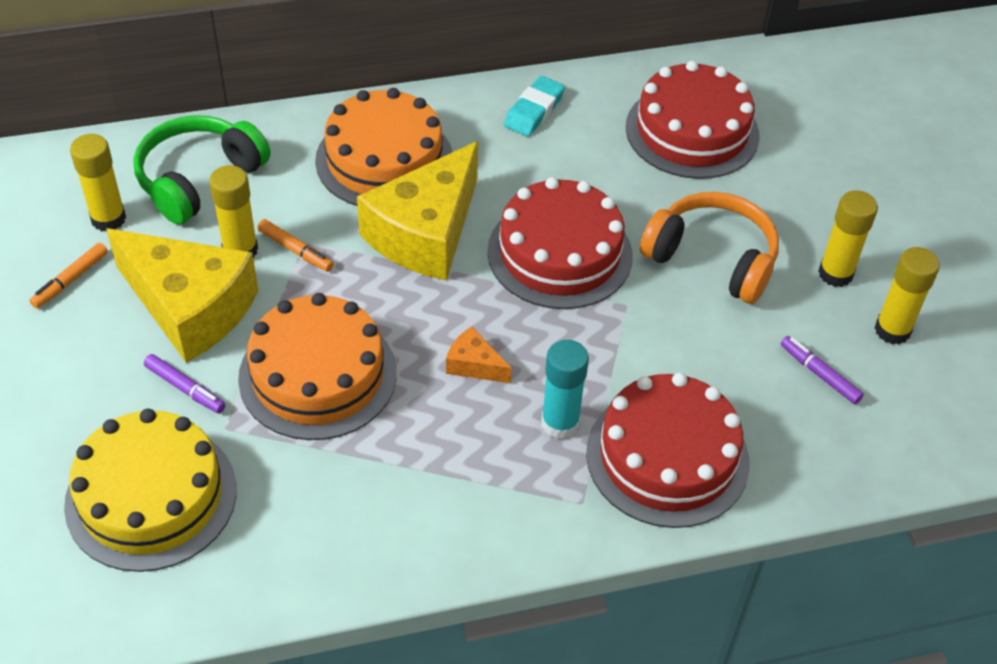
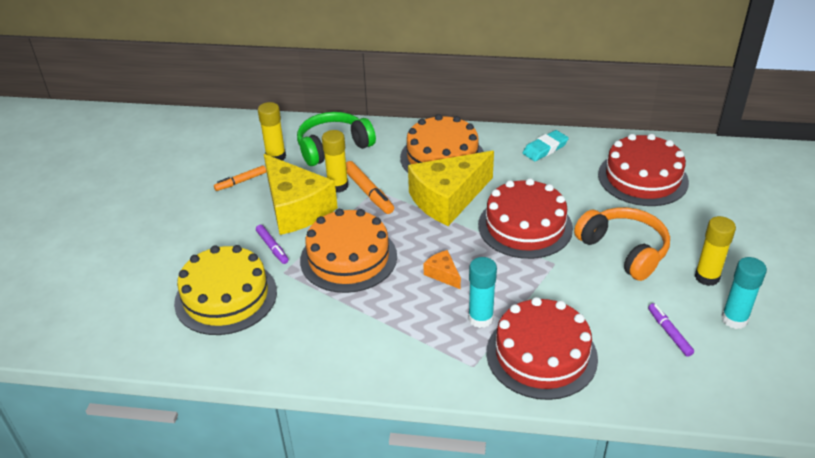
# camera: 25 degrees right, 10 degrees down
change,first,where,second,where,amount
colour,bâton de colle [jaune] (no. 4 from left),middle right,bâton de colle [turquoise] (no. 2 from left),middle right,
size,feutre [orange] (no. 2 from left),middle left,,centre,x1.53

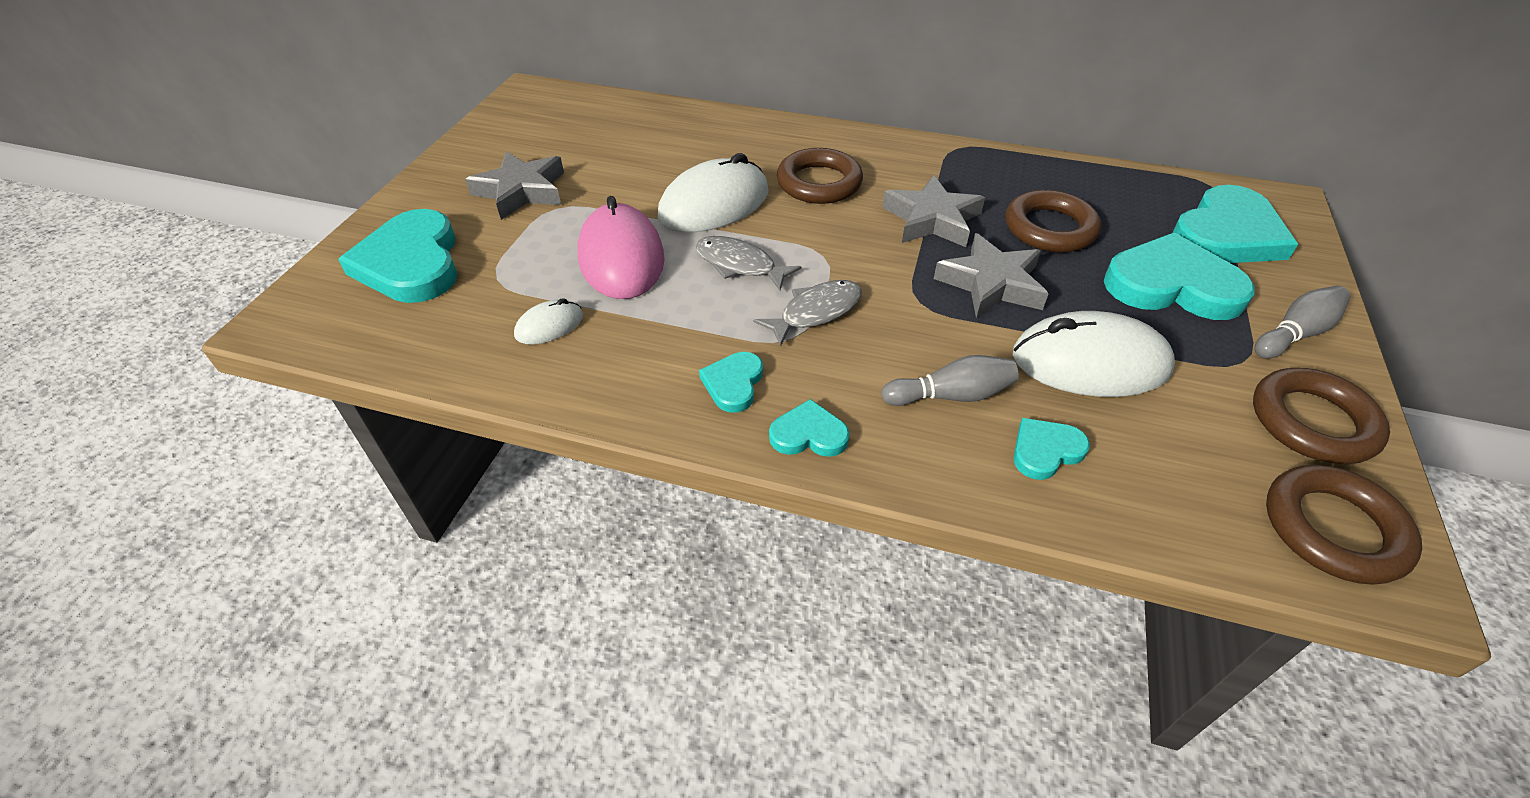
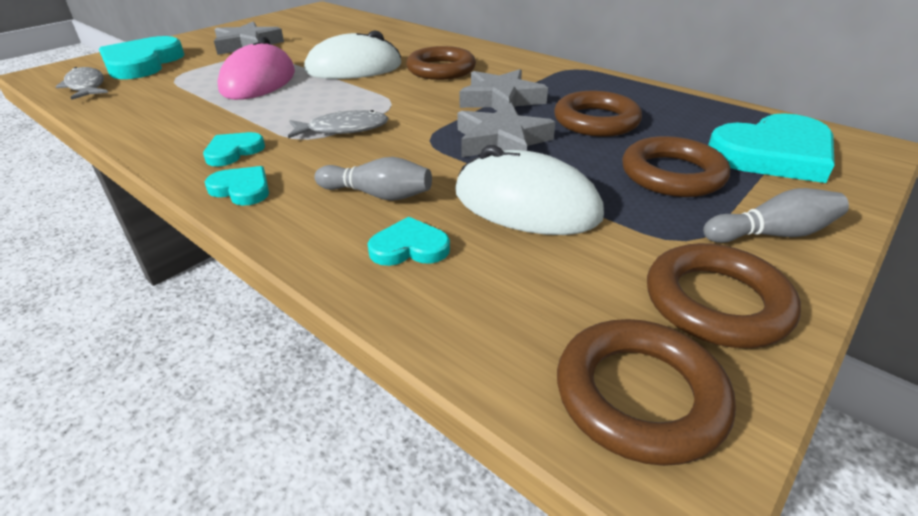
# camera: 25 degrees right, 10 degrees down
change,first,where,second,where,amount
missing,souris [blanc] (no. 1 from left),centre,,,
relocated,poisson [gris] (no. 1 from left),top centre,,top left,
exchanged,cœur [turquoise] (no. 5 from left),middle right,anneau [marron] (no. 4 from left),top right,

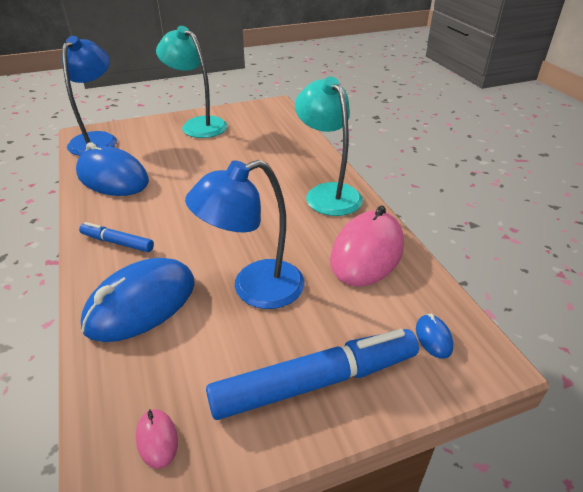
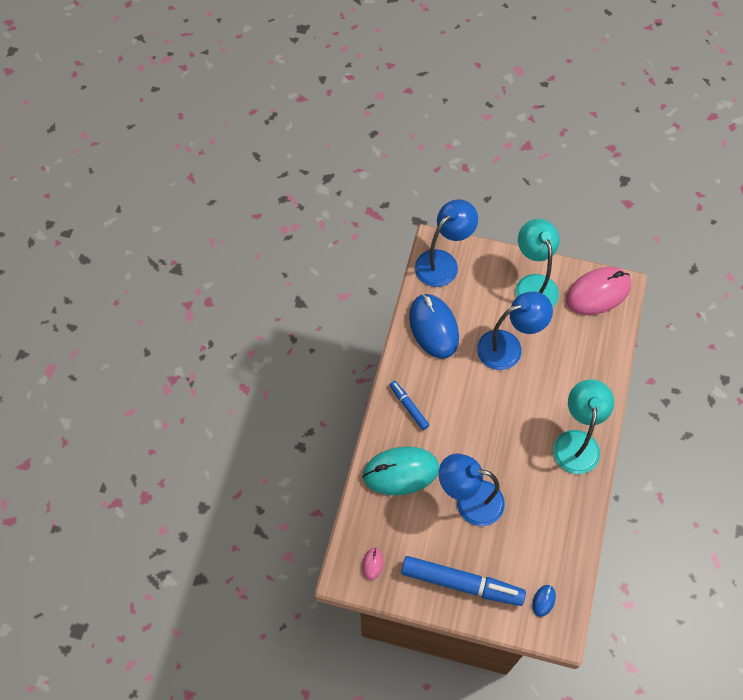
# camera: 35 degrees right, 25 degrees up
change,first,where,second,where,amount
appeared,,,lampe [bleu] (no. 3 from left),middle right,
relocated,souris [rose] (no. 2 from left),centre,,middle right,
colour,souris [bleu] (no. 2 from left),middle left,souris [turquoise],bottom centre,

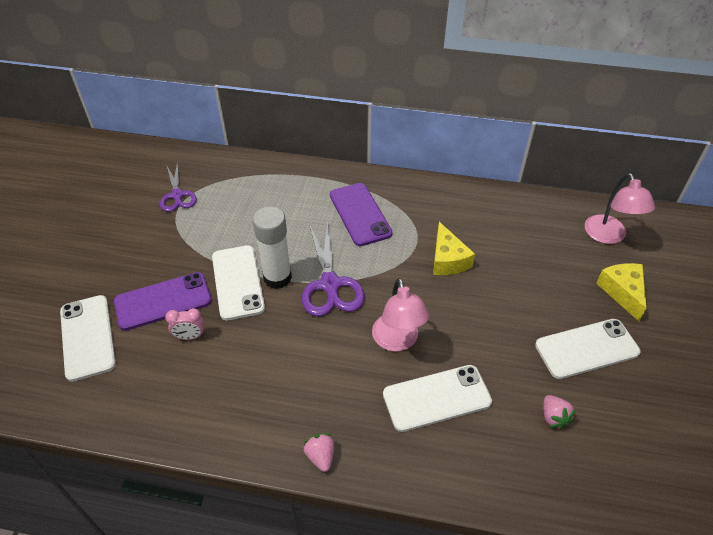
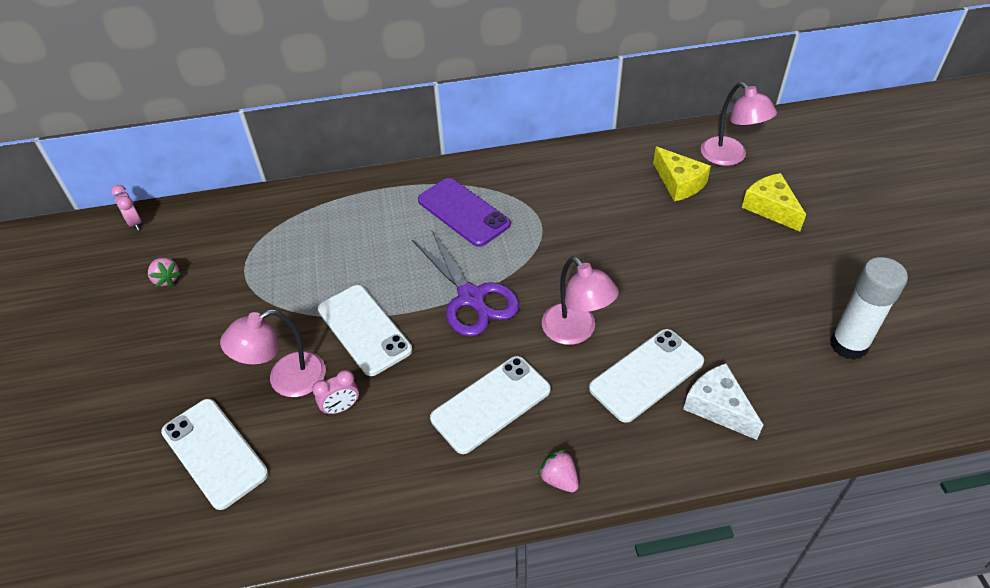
# camera: 20 degrees left, 0 degrees up
change,first,where,second,where,amount
missing,ciseaux [violet] (no. 1 from left),middle left,,,
appeared,,,réveil [rose] (no. 1 from left),middle left,
appeared,,,fromage [blanc],bottom right,
relocated,bâton de colle [blanc],centre,,middle right,
relocated,fromage [jaune] (no. 1 from left),centre,,top right,
relocated,téléphone [blanc] (no. 4 from left in the first image),middle right,téléphone [blanc] (no. 3 from left),bottom centre,
relocated,fraise [rose] (no. 2 from left in the first image),bottom right,fraise [rose] (no. 1 from left),middle left,
exchanged,téléphone [violet] (no. 1 from left),middle left,lampe [rose] (no. 1 from left),middle left,

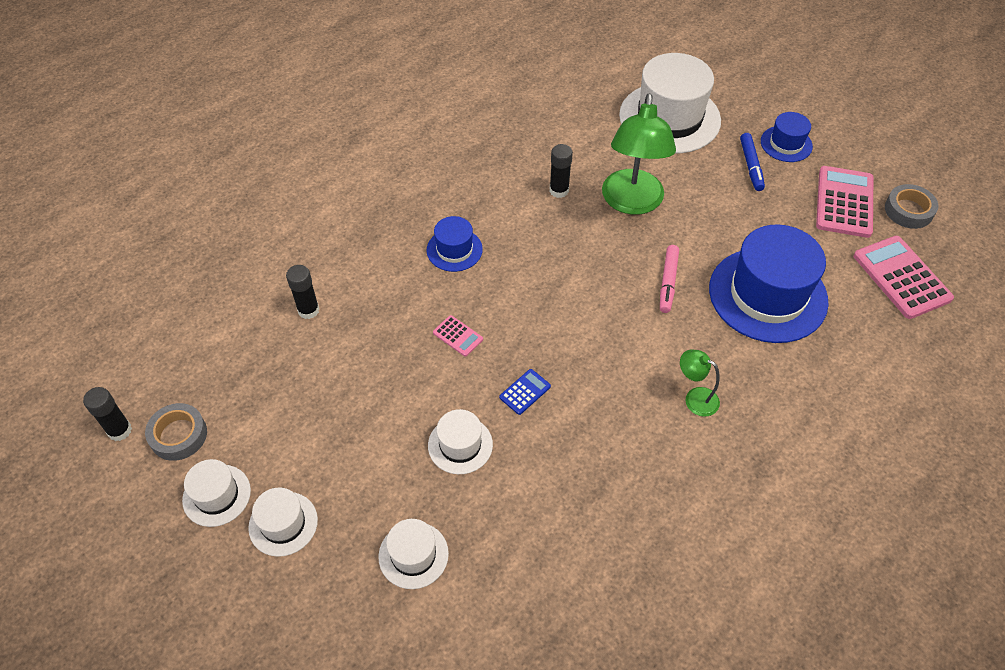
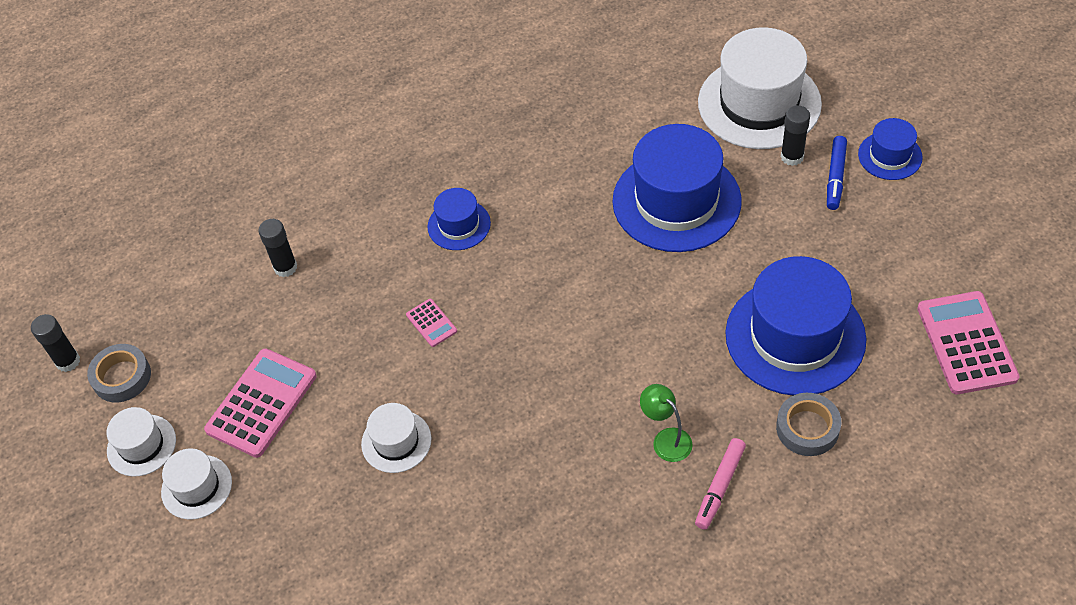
# camera: 20 degrees right, 0 degrees up
change,first,where,second,where,amount
missing,chapeau [blanc] (no. 3 from left),bottom centre,,,
missing,calculatrice [bleu],centre,,,
relocated,bâton de colle [noir] (no. 3 from left),top centre,,top right,
relocated,feutre [rose],centre,,bottom right,
relocated,calculatrice [rose] (no. 2 from left in the first image),top right,calculatrice [rose] (no. 1 from left),middle left,
relocated,ruban adhésif [gris] (no. 2 from left),top right,,bottom right,
exchanged,lampe [vert] (no. 1 from left),top centre,chapeau [bleu] (no. 2 from left),top centre,

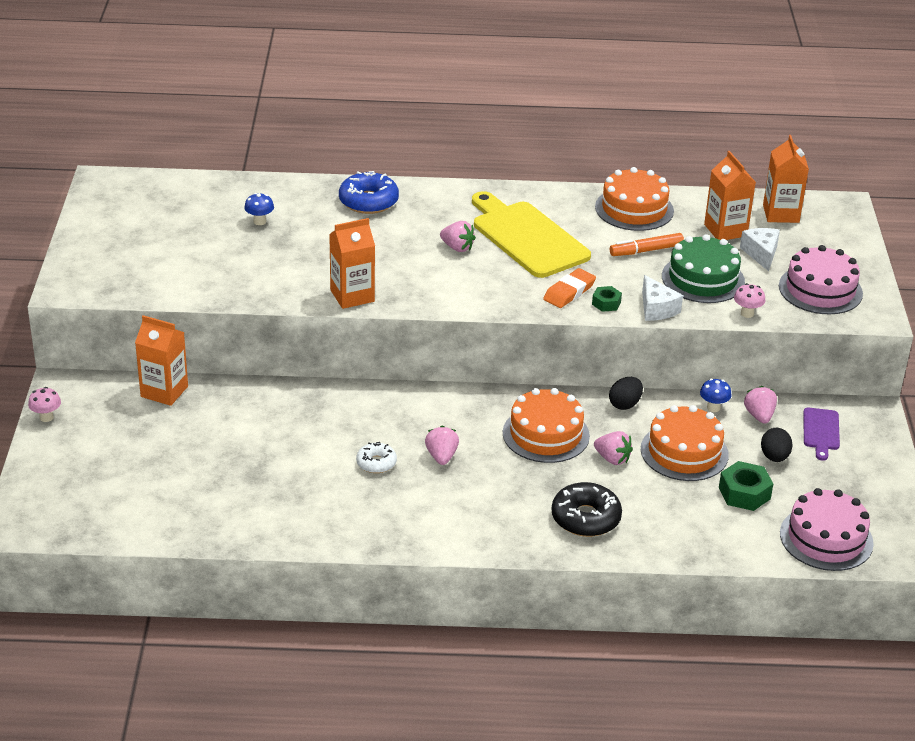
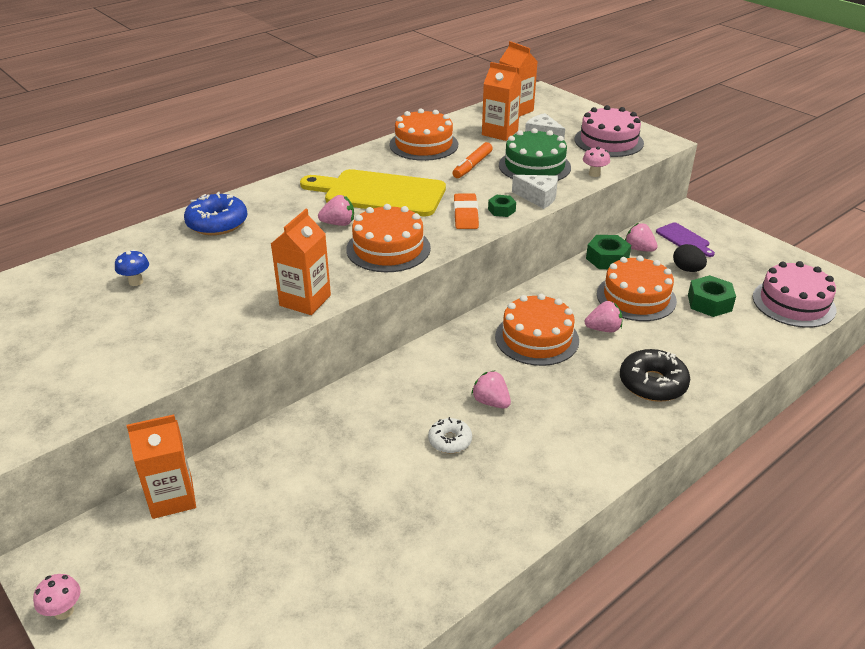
# camera: 40 degrees left, 0 degrees up
change,first,where,second,where,amount
missing,œuf [noir] (no. 1 from left),middle right,,,
appeared,,,gâteau [orange] (no. 1 from left),centre,
exchanged,champignon [bleu] (no. 2 from left),middle right,écrou [vert] (no. 2 from left),middle right,

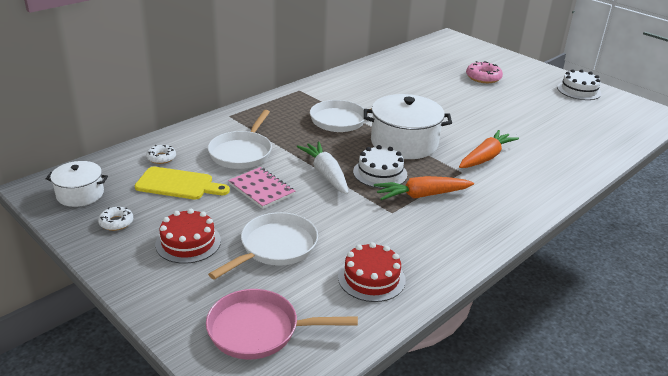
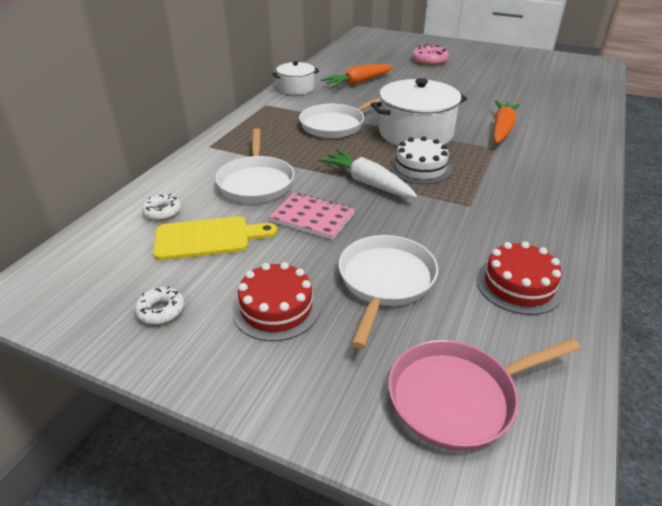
# camera: 20 degrees left, 5 degrees up
change,first,where,second,where,amount
missing,gâteau [blanc] (no. 2 from left),top right,,,
relocated,marmite [blanc] (no. 1 from left),middle left,,top centre,
relocated,carotte [orange] (no. 1 from left),centre,,top centre,

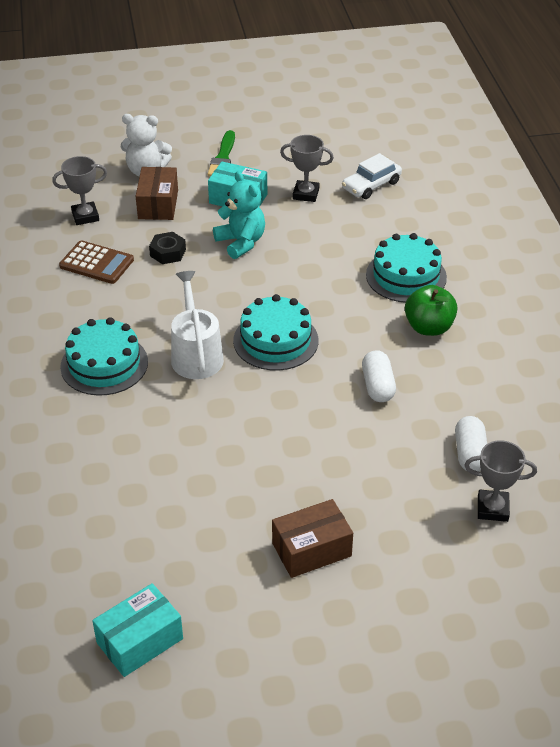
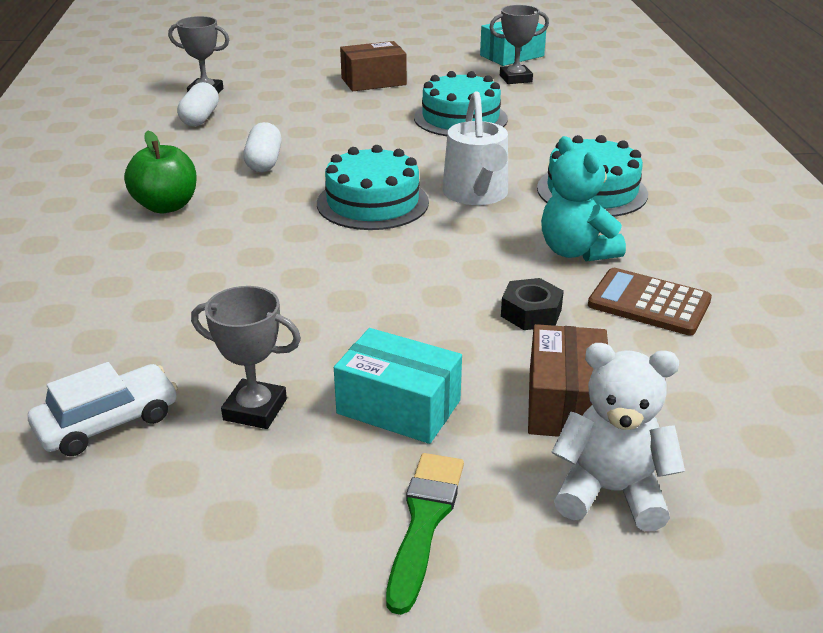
# camera: 175 degrees left, 10 degrees down
change,first,where,second,where,amount
relocated,trophée [gris] (no. 1 from left in the first image),top left,trophée [gris] (no. 3 from left),top centre,
relocated,ours en peluche [turquoise],top centre,,top right,
relocated,gâteau [turquoise] (no. 3 from left in the first image),middle right,gâteau [turquoise] (no. 2 from left),top centre,

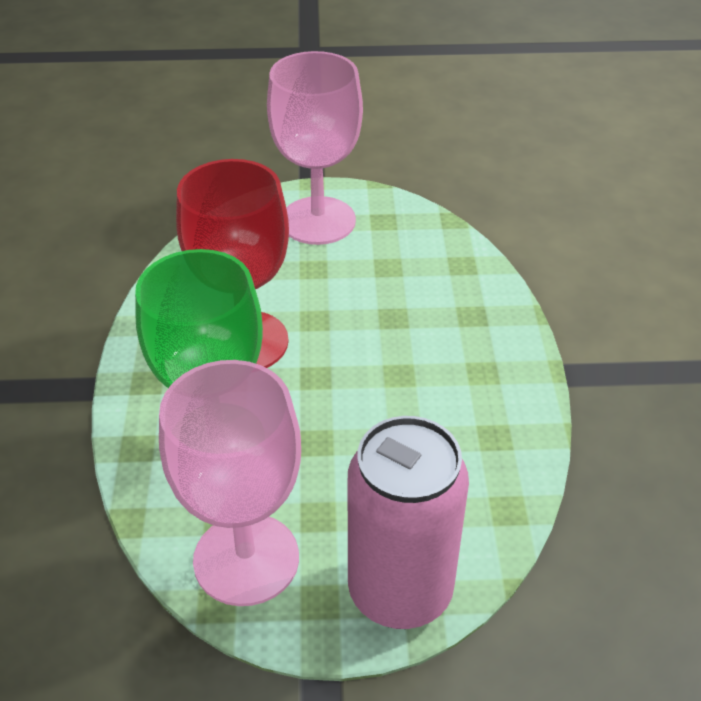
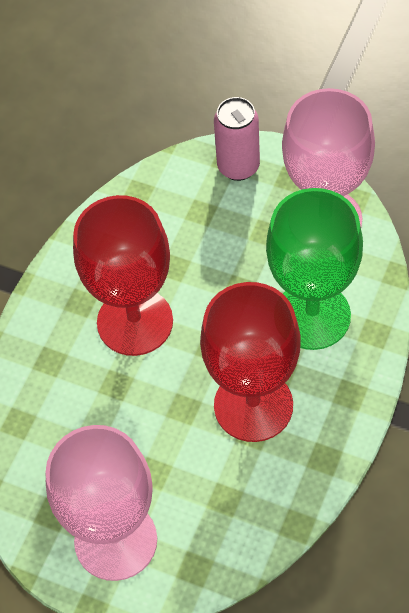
# camera: 150 degrees left, 15 degrees up
change,first,where,second,where,amount
appeared,,,verre à pied [rouge] (no. 1 from left),middle left,
size,canette [rose],bottom centre,,top centre,x0.62

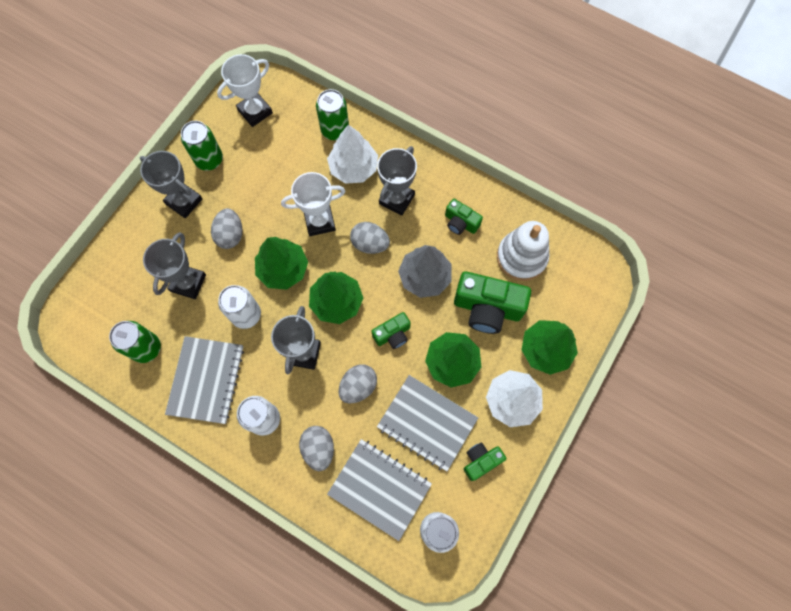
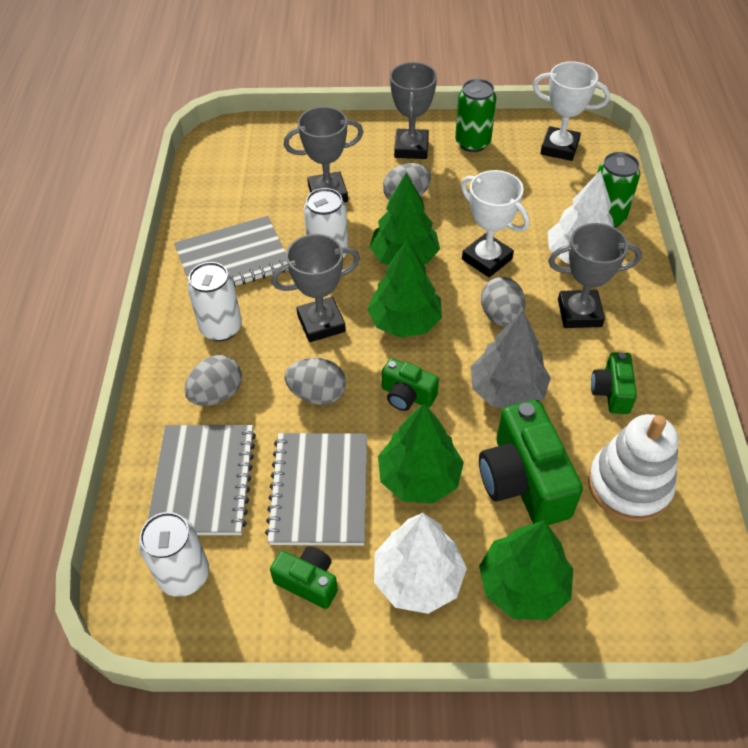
# camera: 60 degrees right, 20 degrees down
change,first,where,second,where,amount
missing,canette [vert] (no. 1 from left),middle left,,,

